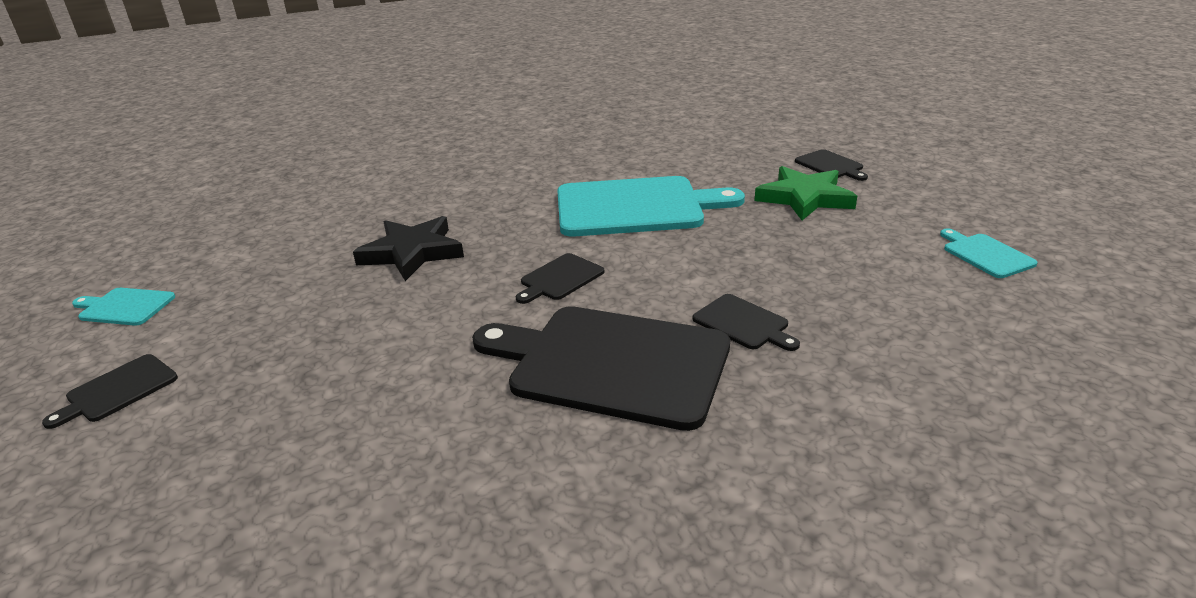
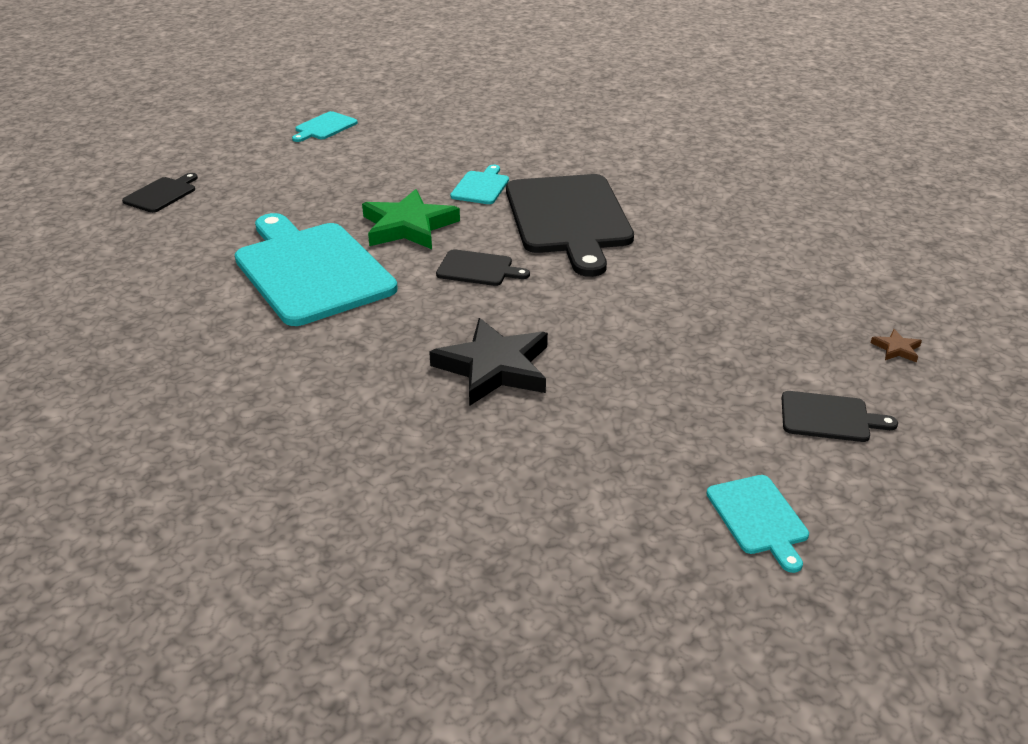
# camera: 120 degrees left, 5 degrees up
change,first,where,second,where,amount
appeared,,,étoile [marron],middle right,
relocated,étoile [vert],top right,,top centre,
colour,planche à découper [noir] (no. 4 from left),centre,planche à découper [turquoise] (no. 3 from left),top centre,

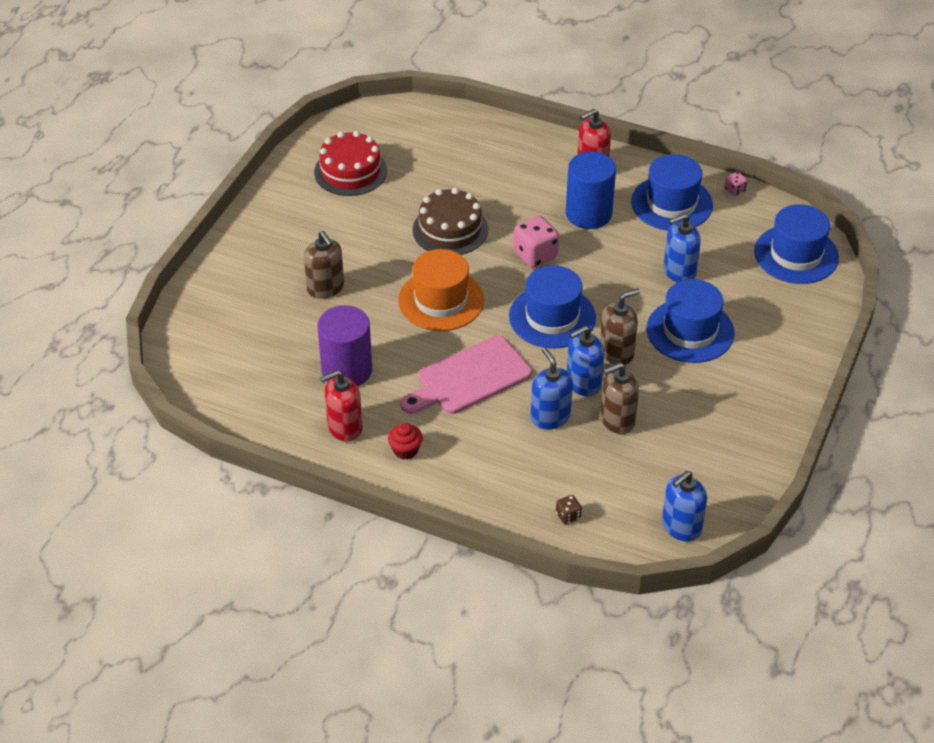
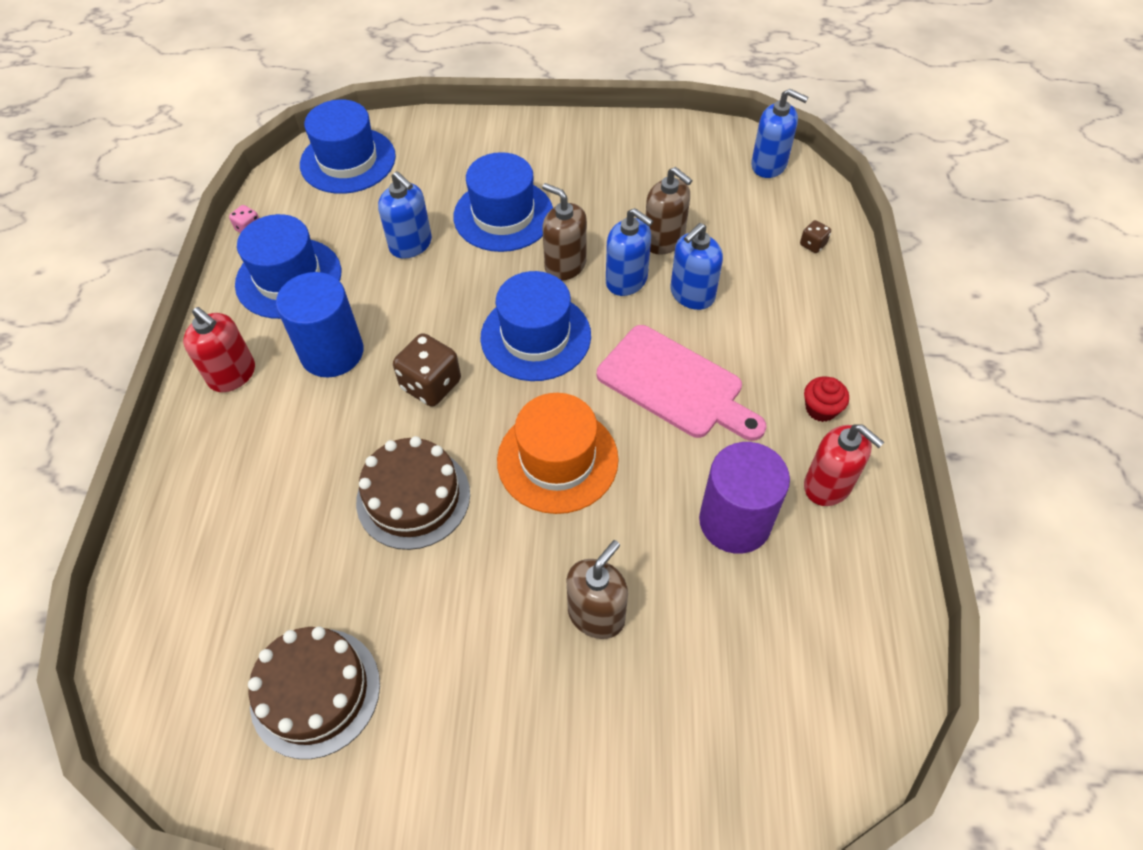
# camera: 110 degrees left, 10 degrees up
change,first,where,second,where,amount
colour,gâteau [rouge],top centre,gâteau [marron] (no. 1 from left),bottom left,
colour,dé [rose] (no. 1 from left),top centre,dé [marron] (no. 1 from left),centre,

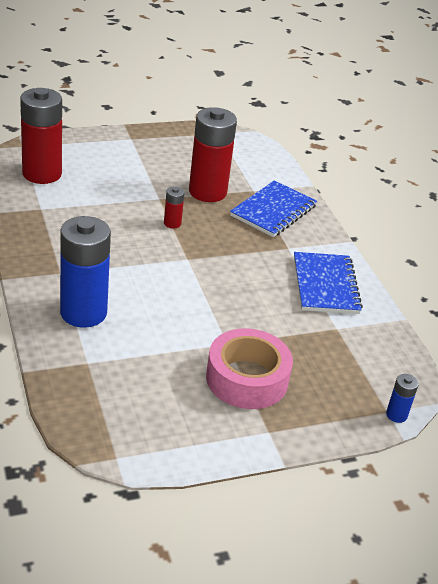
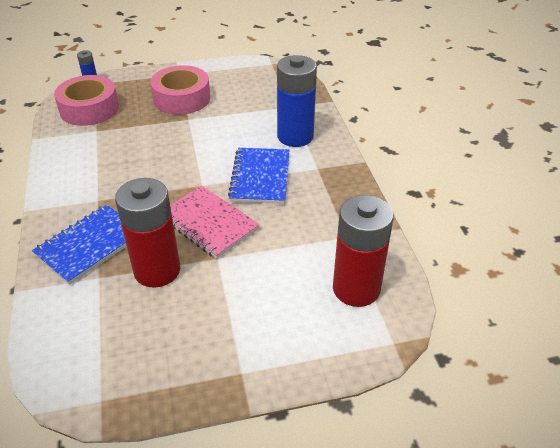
# camera: 170 degrees left, 5 degrees up
change,first,where,second,where,amount
appeared,,,ruban adhésif [rose] (no. 1 from left),top left,
relocated,carnet [bleu] (no. 2 from left),middle right,,centre,
exchanged,pile [rouge] (no. 2 from left),centre,carnet [rose],centre,

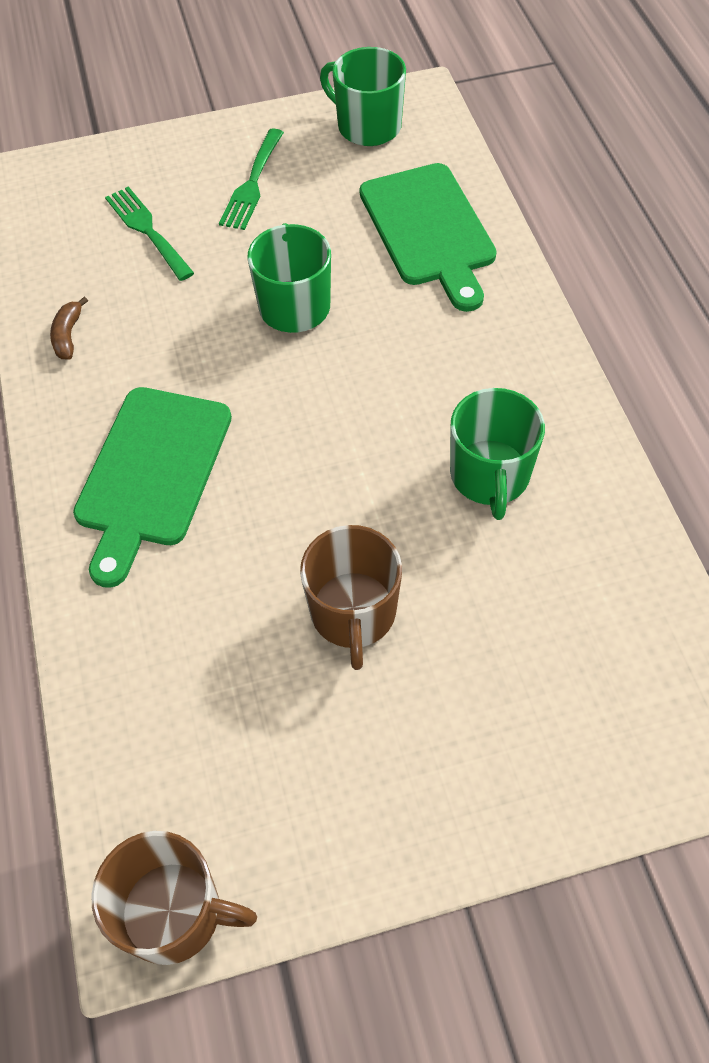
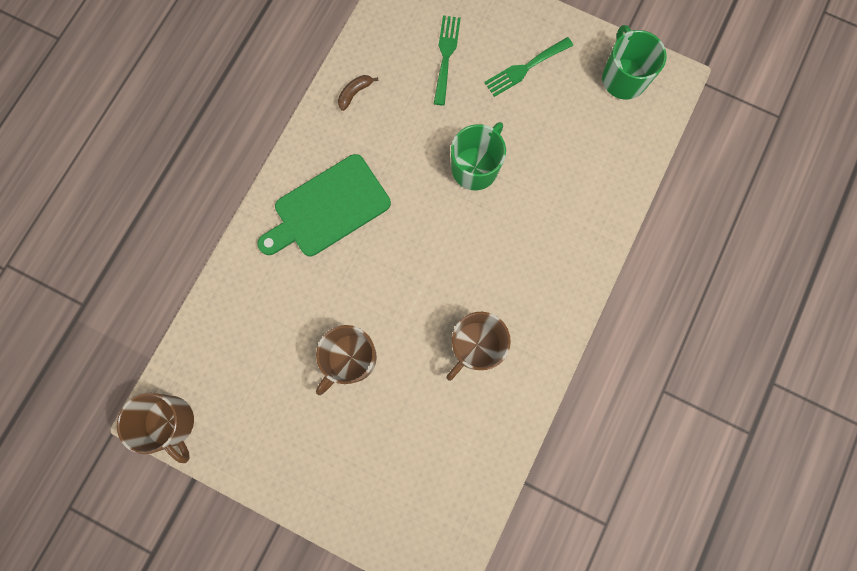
# camera: 40 degrees right, 20 degrees up
change,first,where,second,where,amount
missing,planche à découper [vert] (no. 2 from left),top centre,,,
colour,tasse [vert] (no. 3 from left),middle right,tasse [marron] (no. 3 from left),centre,

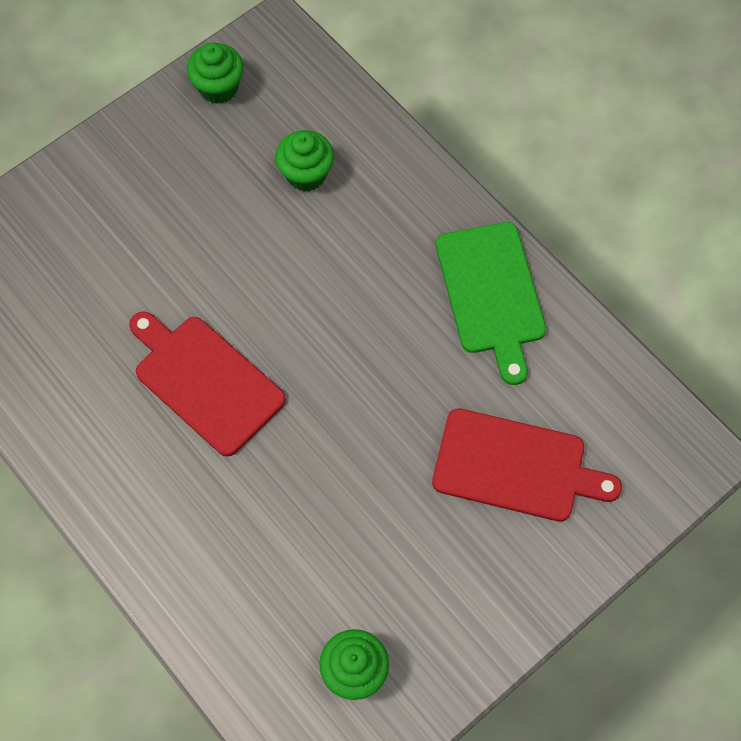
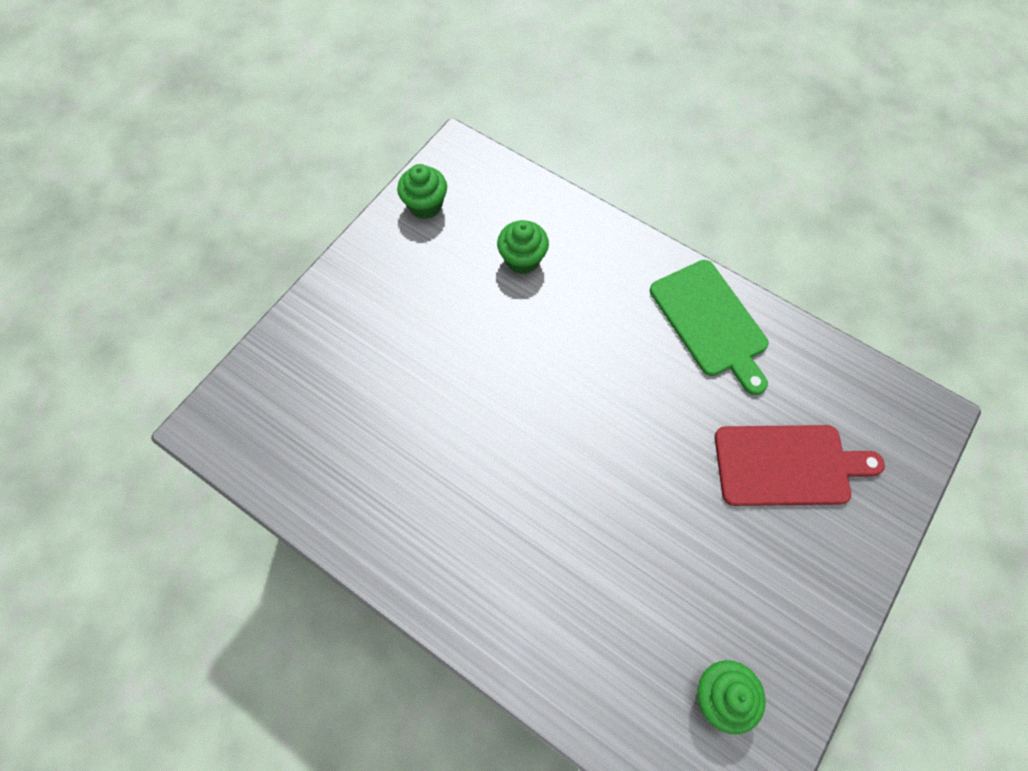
# camera: 15 degrees left, 0 degrees up
change,first,where,second,where,amount
missing,planche à découper [rouge] (no. 1 from left),middle left,,,

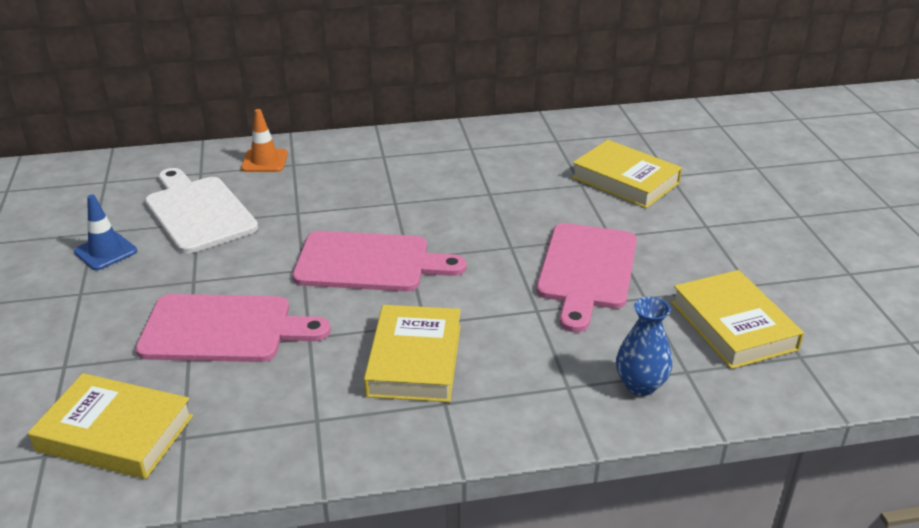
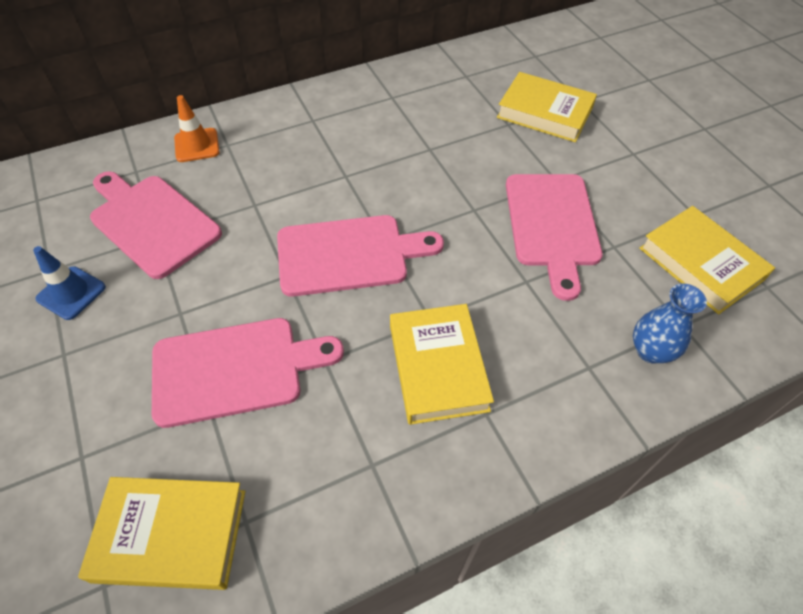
# camera: 15 degrees left, 20 degrees up
change,first,where,second,where,amount
colour,planche à découper [blanc],middle left,planche à découper [rose] (no. 1 from left),middle left,

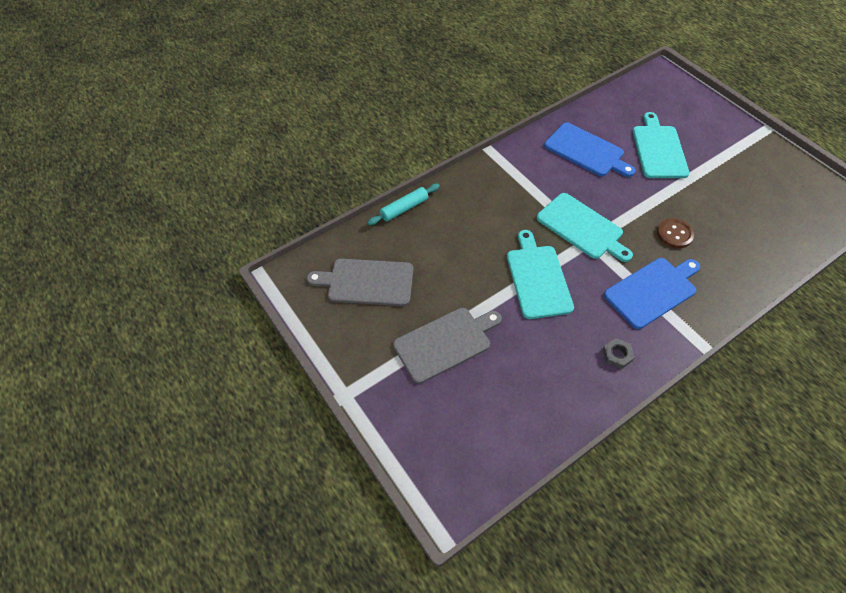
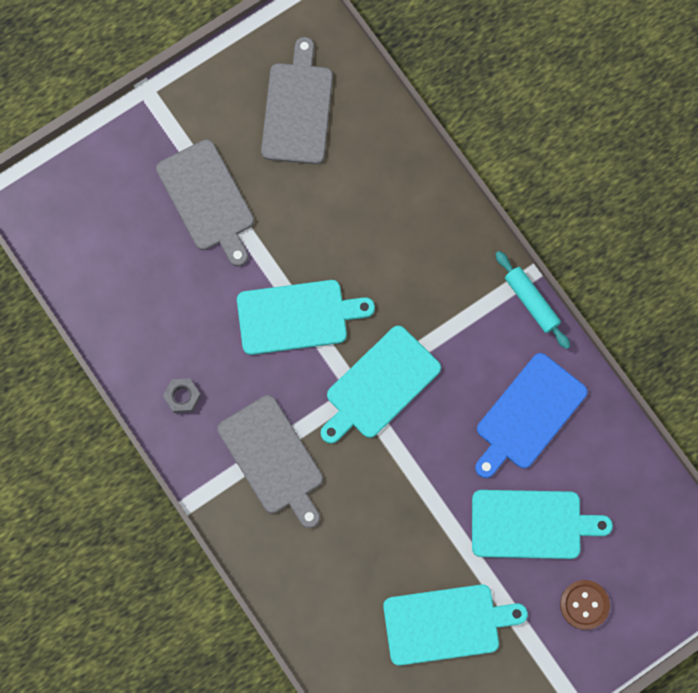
# camera: 90 degrees right, 20 degrees up
change,first,where,second,where,amount
appeared,,,planche à découper [turquoise] (no. 3 from left),bottom centre,
relocated,rouleau à pâtisserie [turquoise],centre,,middle right,
relocated,bouton [marron],middle right,,bottom right,
colour,planche à découper [bleu] (no. 2 from left),middle right,planche à découper [gris] (no. 2 from left),centre,

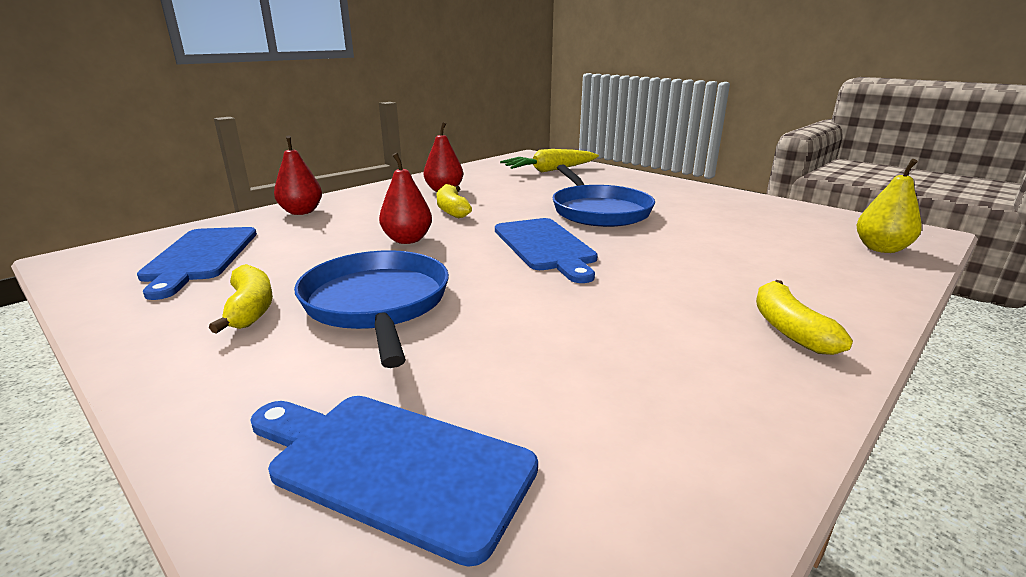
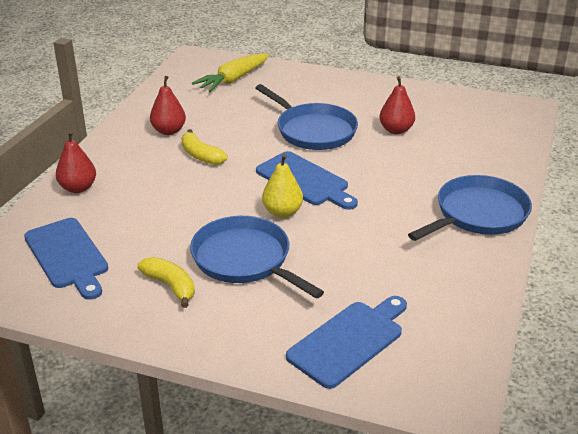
# camera: 25 degrees left, 10 degrees up
change,first,where,second,where,amount
relocated,poire [rouge] (no. 2 from left in the first image),centre,poire [rouge] (no. 3 from left),top right,
relocated,poire [jaune],middle right,,centre,
exchanged,banane [jaune] (no. 3 from left),middle right,poêle [bleu] (no. 3 from left),middle right,
spun,planche à découper [bleu] (no. 2 from left in the first image),bottom centre,planche à découper [bleu] (no. 3 from left),bottom centre,135 degrees clockwise

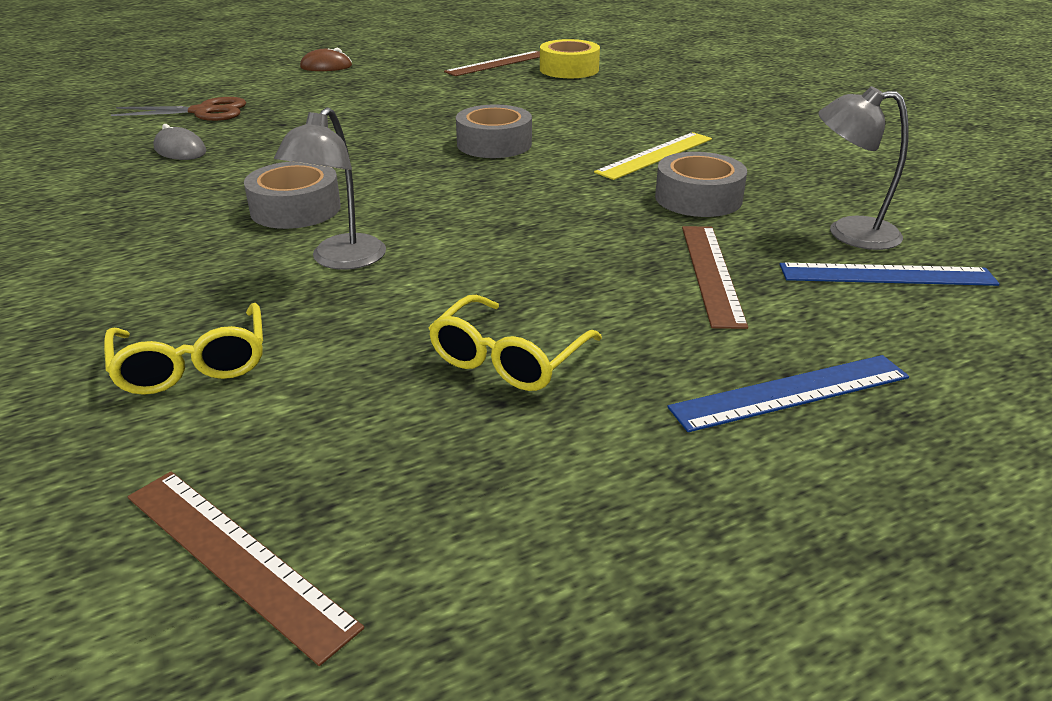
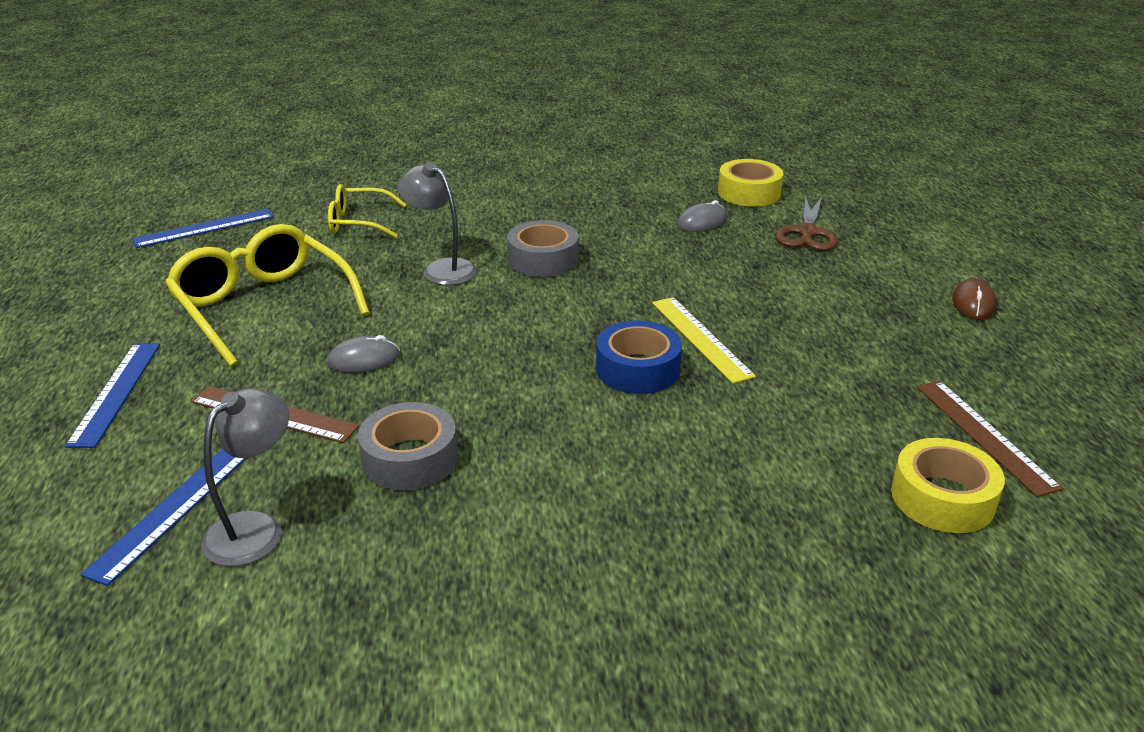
# camera: 110 degrees right, 0 degrees up
change,first,where,second,where,amount
appeared,,,souris [gris] (no. 1 from left),middle left,
appeared,,,ruban adhésif [jaune] (no. 1 from left),top centre,
relocated,règle [jaune],top centre,,centre,
colour,règle [marron] (no. 1 from left),bottom left,règle [bleu] (no. 3 from left),top left,
colour,ruban adhésif [gris] (no. 2 from left),top centre,ruban adhésif [bleu],centre,
size,lunettes [jaune] (no. 2 from left in the first image),centre,lunettes [jaune] (no. 1 from left),middle left,x1.72

